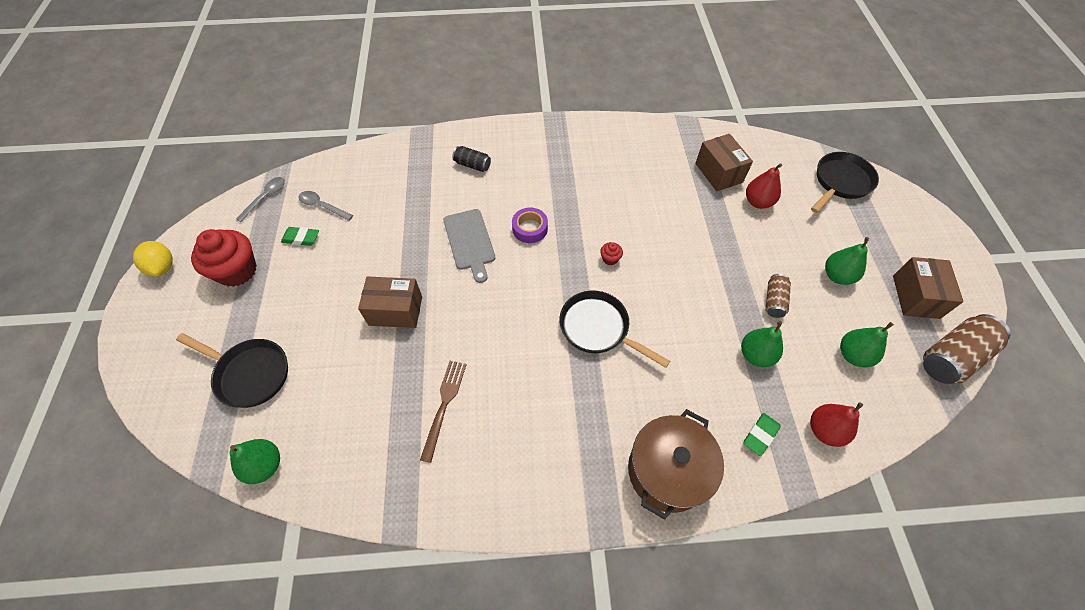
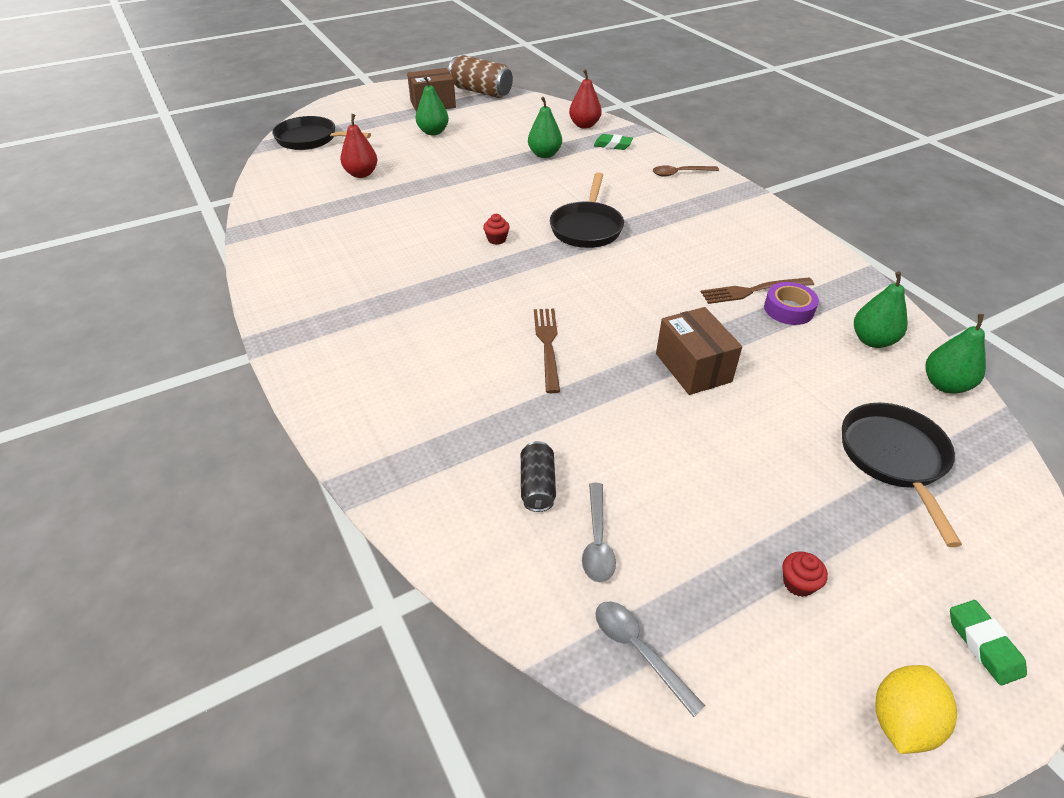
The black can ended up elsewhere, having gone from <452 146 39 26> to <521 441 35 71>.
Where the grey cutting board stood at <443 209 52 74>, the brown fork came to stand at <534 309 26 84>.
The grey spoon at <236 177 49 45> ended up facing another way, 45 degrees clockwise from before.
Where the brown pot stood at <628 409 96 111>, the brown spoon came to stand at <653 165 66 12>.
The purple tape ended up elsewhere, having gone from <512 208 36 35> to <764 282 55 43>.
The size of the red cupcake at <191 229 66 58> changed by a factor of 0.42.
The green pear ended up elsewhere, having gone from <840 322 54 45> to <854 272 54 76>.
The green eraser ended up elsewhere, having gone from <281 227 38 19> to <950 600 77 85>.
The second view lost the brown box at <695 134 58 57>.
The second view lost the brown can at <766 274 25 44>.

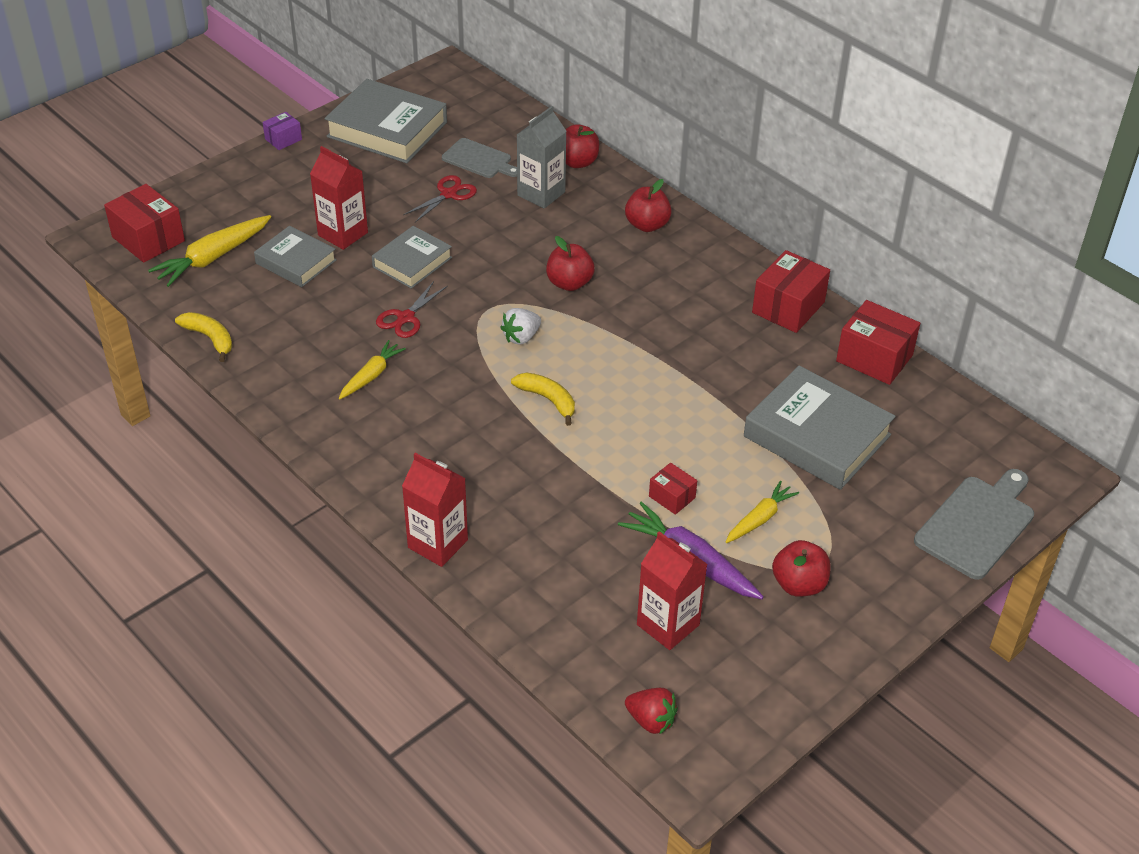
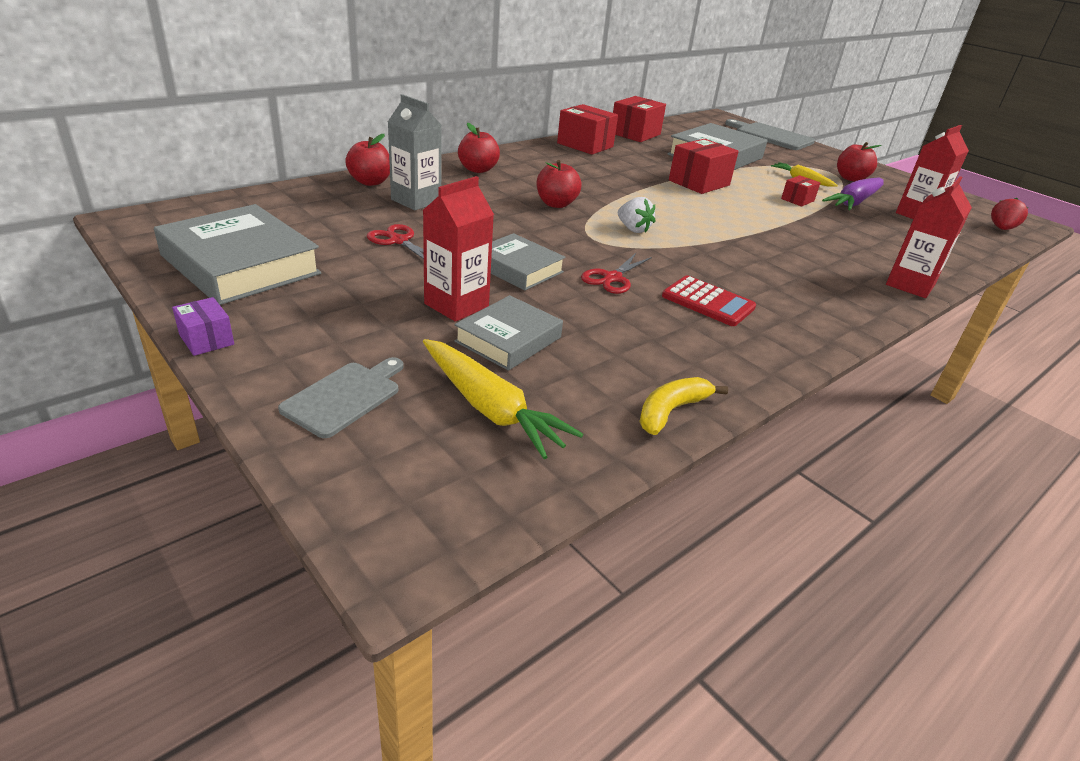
The grey book at <324 79 123 84> ended up facing another way, 75 degrees counterclockwise from before.
The grey cutting board ended up elsewhere, having gone from <442 138 75 40> to <278 357 126 81>.
The red scissors at <376 281 72 57> ended up facing another way, 90 degrees clockwise from before.
Where the yellow carrot stood at <339 340 67 59>, the red calculator came to stand at <662 275 94 51>.
The red box ended up elsewhere, having gone from <104 184 81 79> to <669 139 70 55>.
The second view lost the yellow banana at <511 373 64 53>.

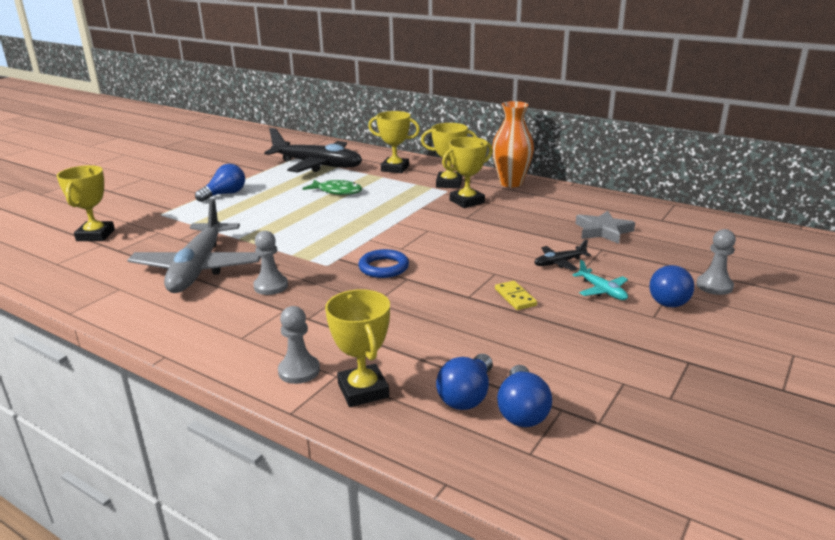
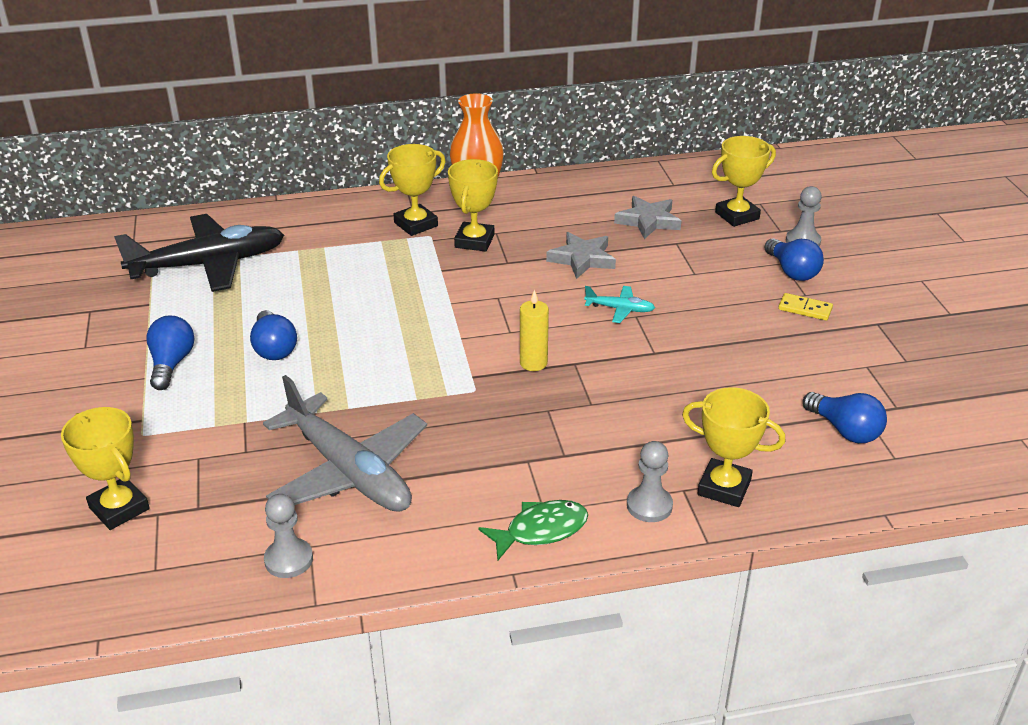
The blue light bulb ended up elsewhere, having gone from <436 354 57 56> to <250 310 47 50>.
The grey pawn ended up elsewhere, having gone from <253 231 35 64> to <264 494 49 84>.
The green fish ended up elsewhere, having gone from <302 180 60 15> to <478 500 110 60>.
Where the blue ring stood at <358 249 51 29>, the yellow candle came to stand at <520 290 29 81>.
The second view gained the grey star at <546 232 70 47>.
The turquoise plane ended up elsewhere, having gone from <573 260 55 40> to <584 286 71 37>.
The yellow trophy ended up elsewhere, having gone from <368 111 52 62> to <712 136 64 91>.
The yellow domino ended up elsewhere, having gone from <495 281 42 29> to <778 293 55 28>.
The second view lost the black plane at <534 240 57 31>.

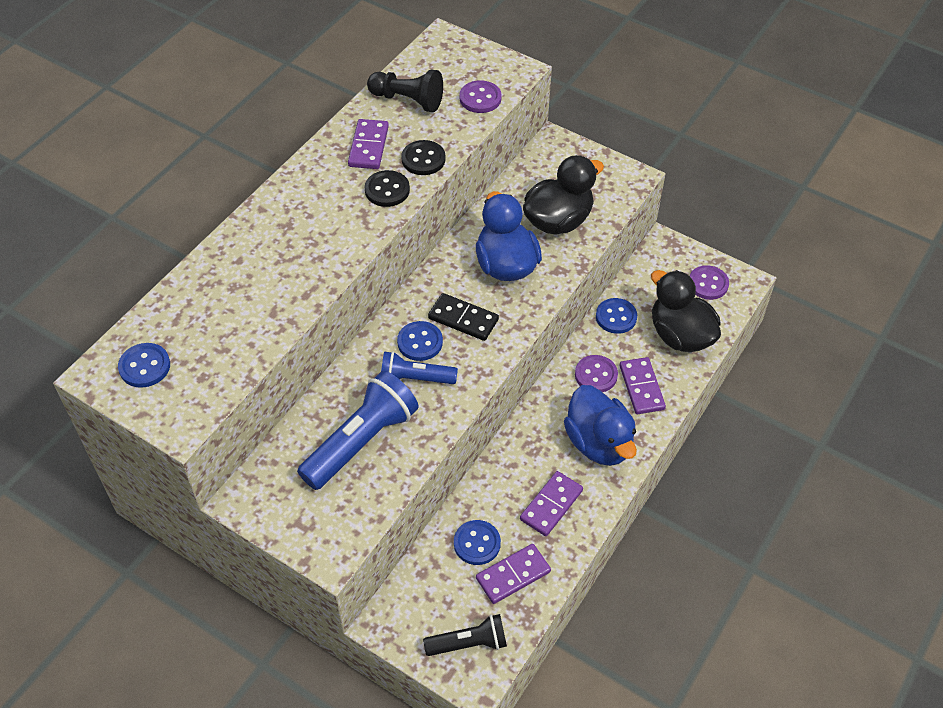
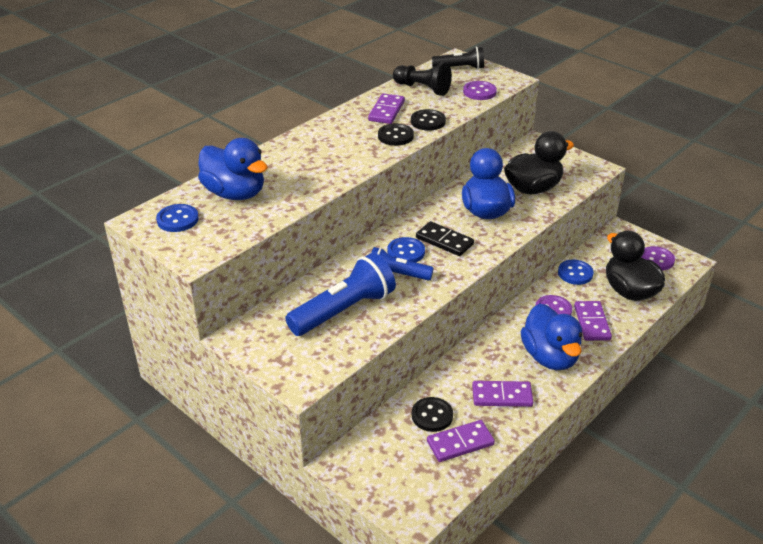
The second view gained the blue duck at <198 138 70 62>.
What was the blue button at <454 520 47 45> turned into the black button at <412 397 41 35>.
The black flashlight ended up elsewhere, having gone from <423 614 84 42> to <432 46 52 23>.
The purple domino at <520 471 63 65> ended up facing another way, 45 degrees clockwise from before.

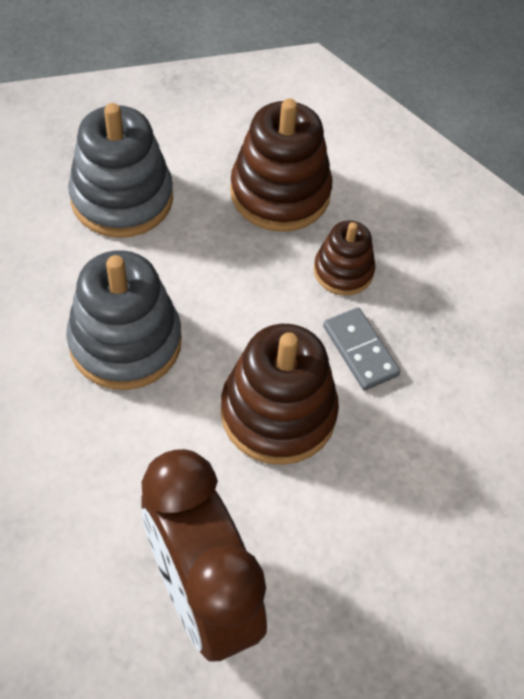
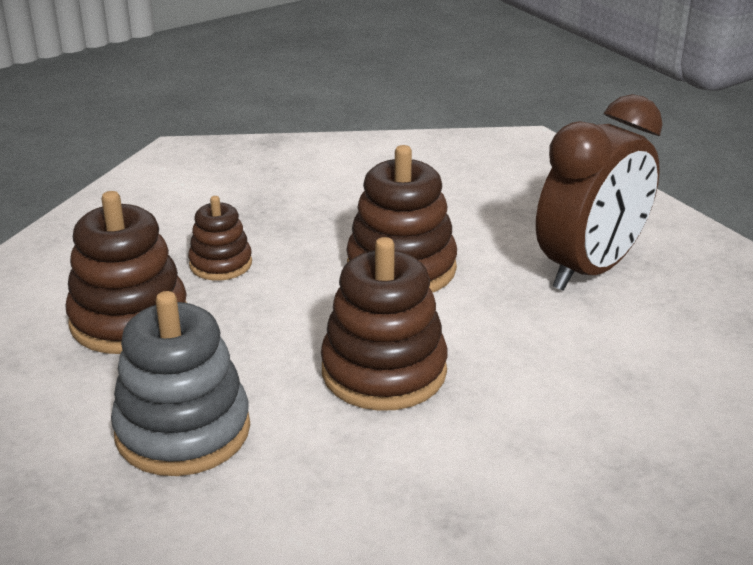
What was the grey stacking toy at <66 250 116 140> turned into the brown stacking toy at <321 237 126 174>.
The second view lost the grey domino at <323 307 77 84>.

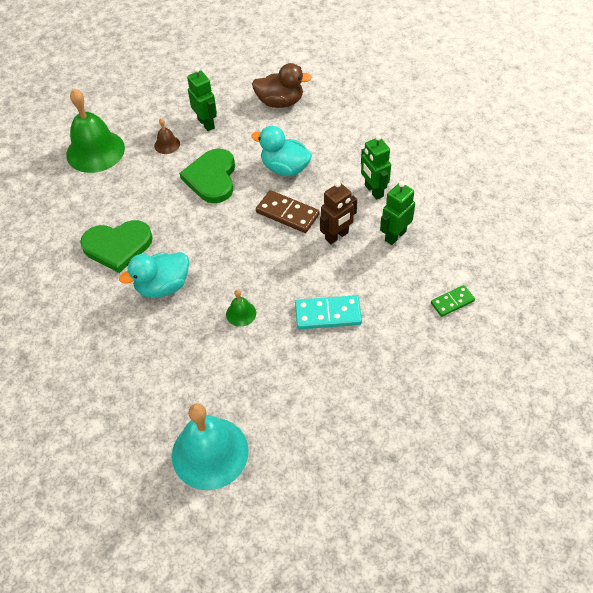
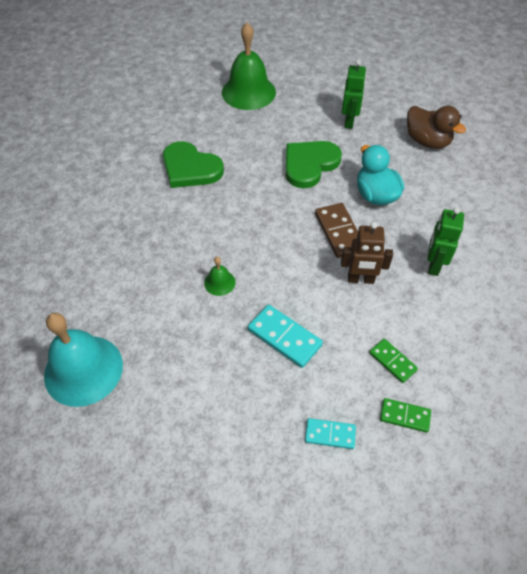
The second view gained the turquoise domino at <305 418 51 31>.
The second view gained the green domino at <369 339 49 44>.
The second view lost the turquoise duck at <119 252 70 46>.
The second view lost the brown bell at <154 118 26 36>.
The second view lost the green robot at <380 181 35 64>.

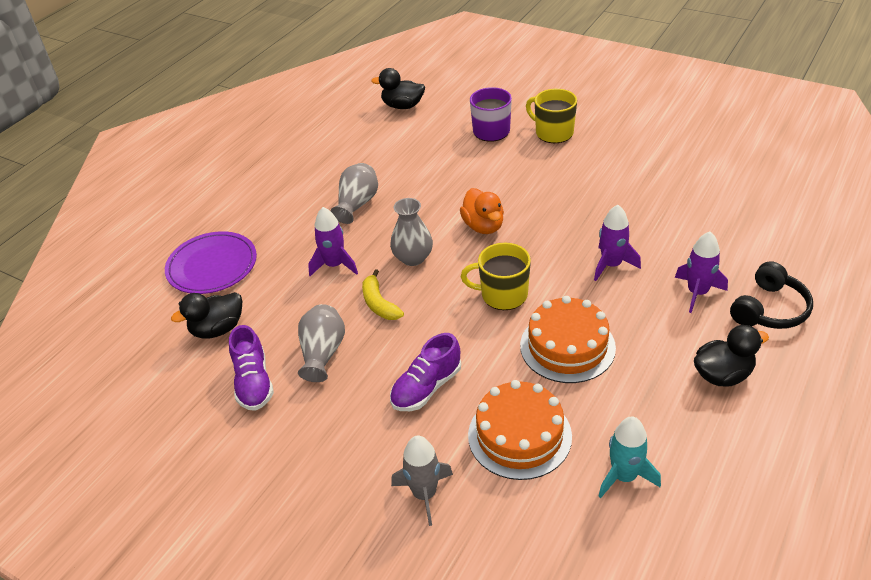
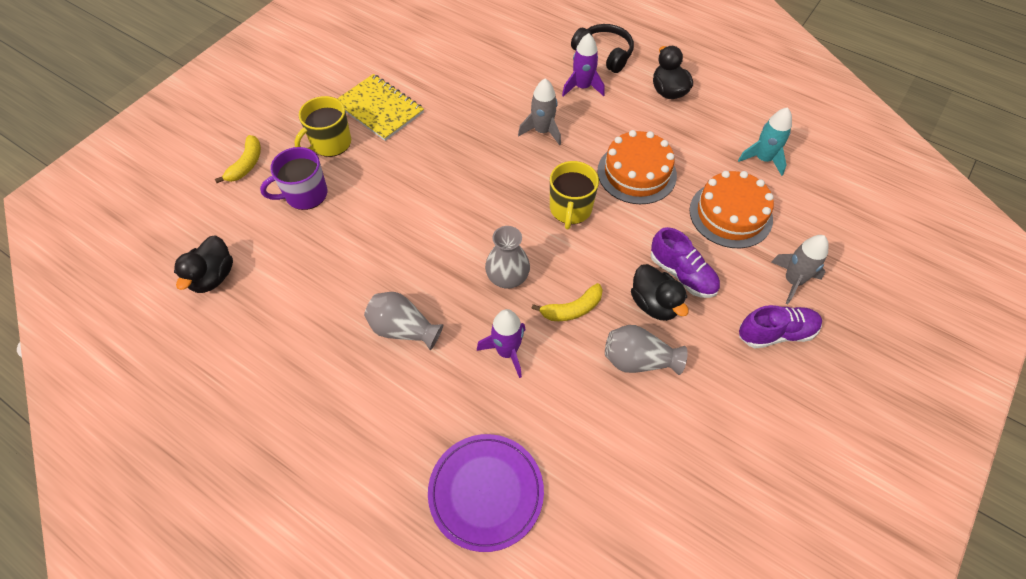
The second view gained the yellow banana at <215 135 46 48>.
The second view gained the yellow notebook at <337 74 87 67>.
What was the purple rocket at <594 205 47 76> turned into the grey rocket at <518 78 43 67>.
The black duck ended up elsewhere, having gone from <171 292 71 47> to <631 264 57 57>.
The purple shoe ended up elsewhere, having gone from <229 325 45 86> to <739 305 83 44>.
The second view lost the orange duck at <460 188 44 46>.

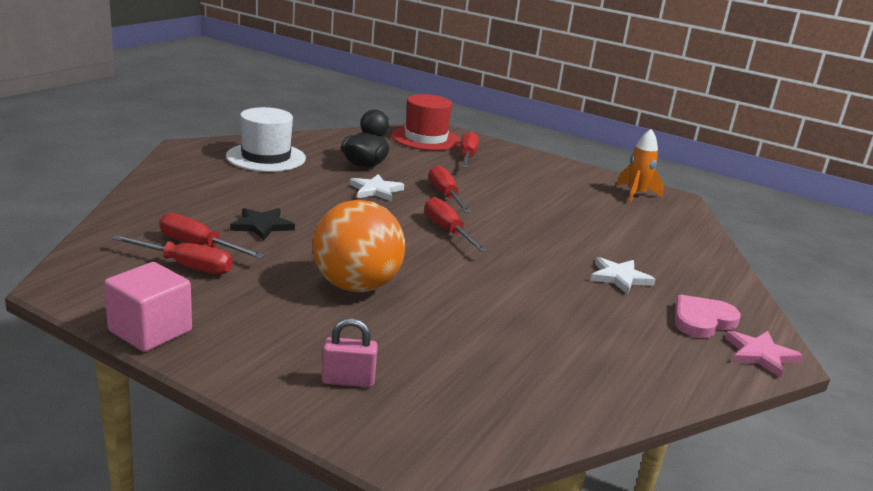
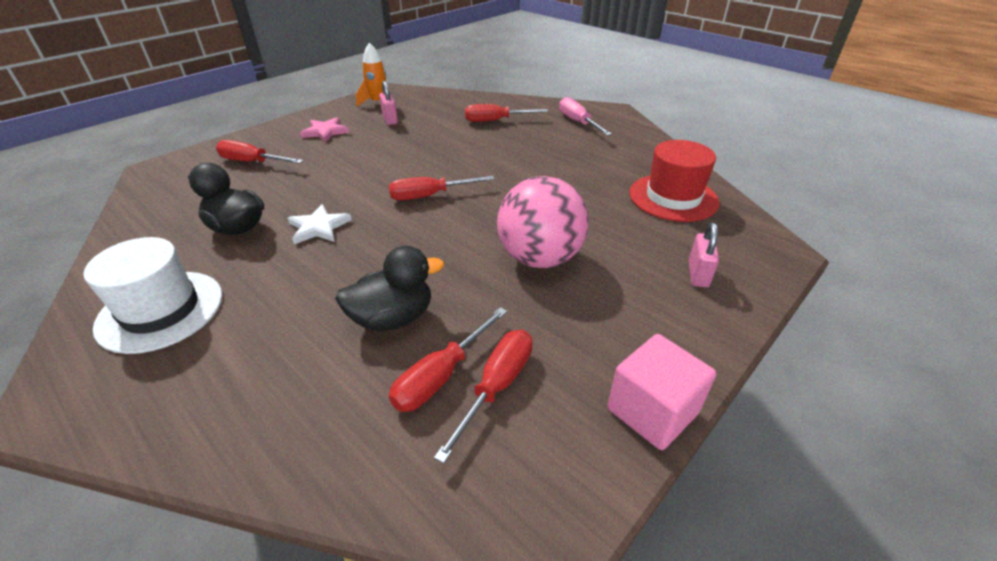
The pink star ended up elsewhere, having gone from <725 331 78 47> to <300 117 50 26>.
Where the black star stood at <230 208 65 32>, the black duck came to stand at <335 246 109 85>.
The second view gained the pink padlock at <379 81 19 44>.
The red screwdriver ended up elsewhere, having gone from <429 165 42 48> to <465 104 83 18>.
What was the orange ball at <312 200 93 92> turned into the pink ball at <497 176 92 92>.
Where the pink heart stood at <675 295 66 43>, the pink screwdriver came to stand at <559 97 53 39>.
The red hat ended up elsewhere, having gone from <391 94 70 57> to <630 140 90 82>.
The second view lost the white star at <590 257 65 37>.

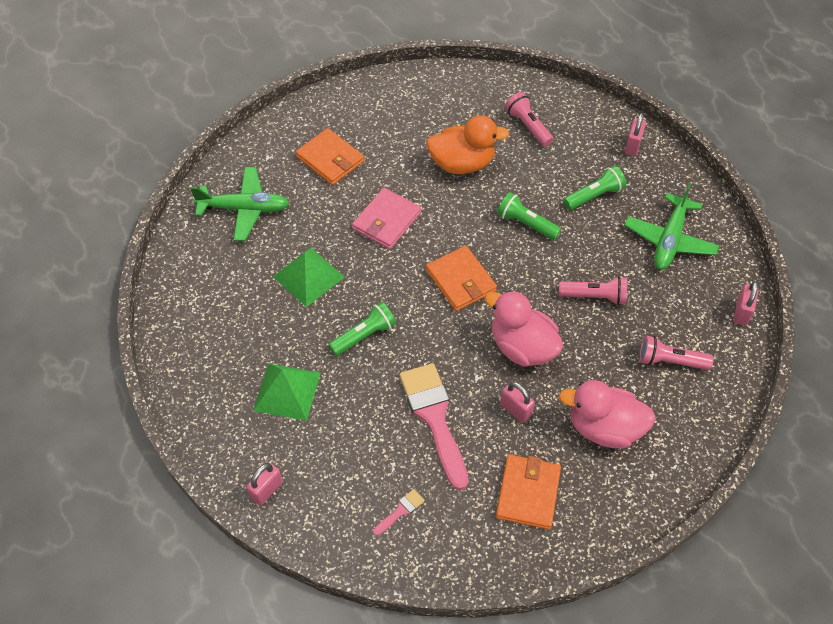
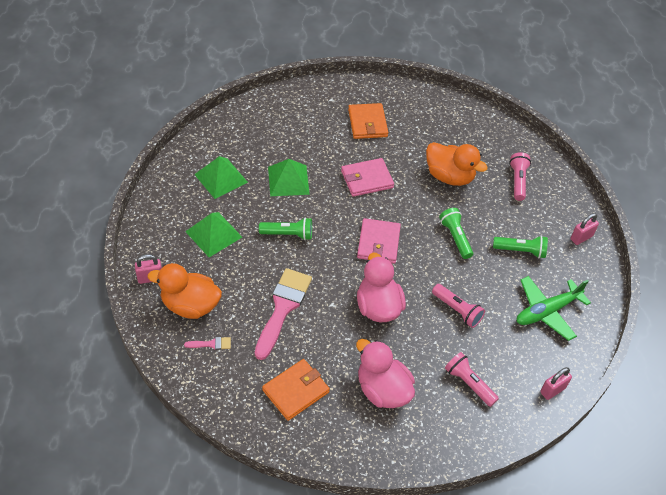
The second view gained the orange duck at <148 263 74 56>.
The second view gained the green pyramid at <194 156 54 43>.
What was the orange wallet at <426 246 71 65> turned into the pink wallet at <357 218 44 46>.
The second view lost the green plane at <190 167 99 74>.
The second view lost the pink padlock at <500 382 35 41>.

